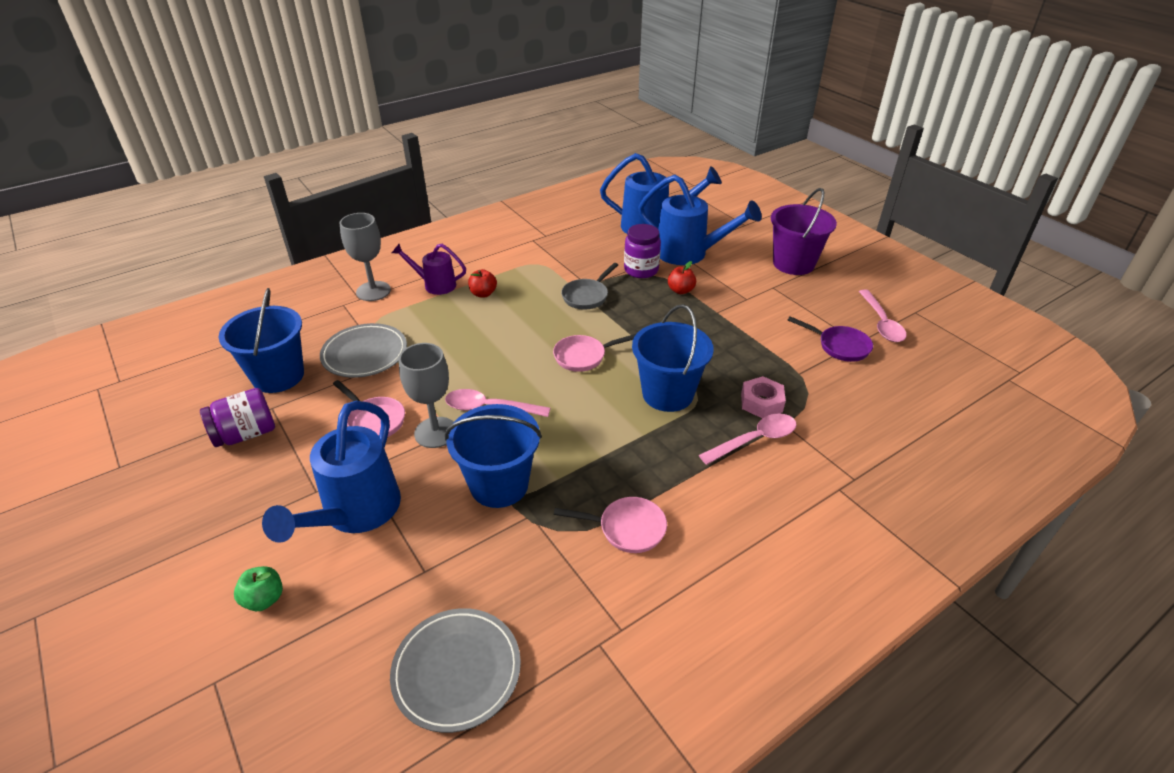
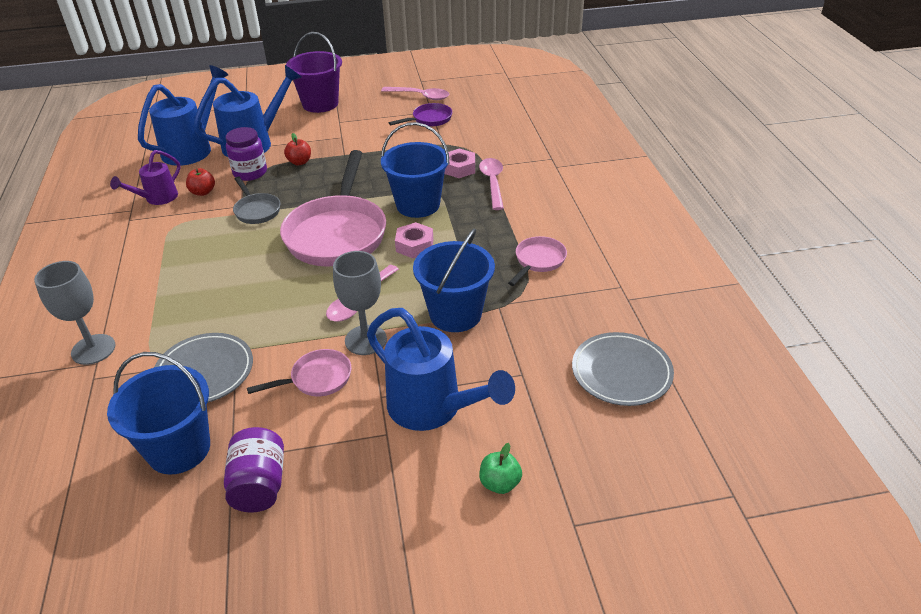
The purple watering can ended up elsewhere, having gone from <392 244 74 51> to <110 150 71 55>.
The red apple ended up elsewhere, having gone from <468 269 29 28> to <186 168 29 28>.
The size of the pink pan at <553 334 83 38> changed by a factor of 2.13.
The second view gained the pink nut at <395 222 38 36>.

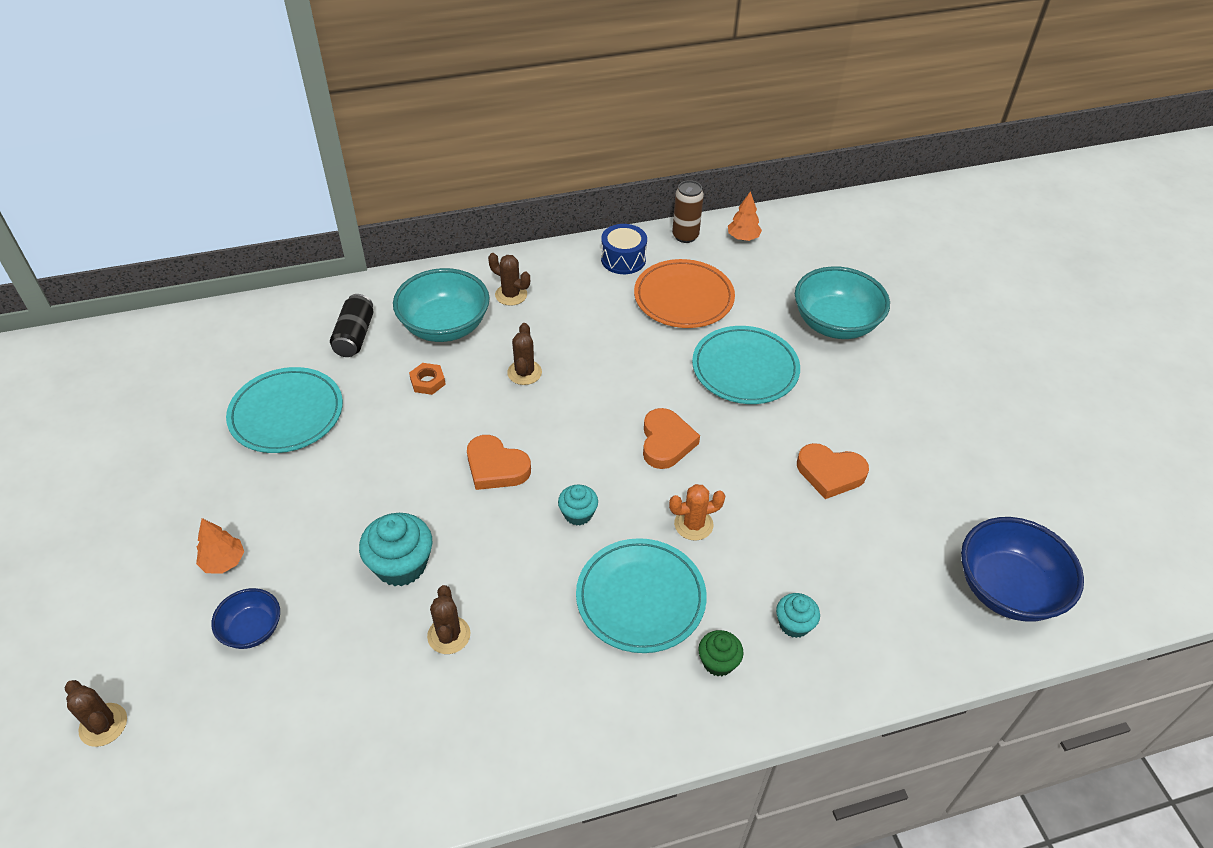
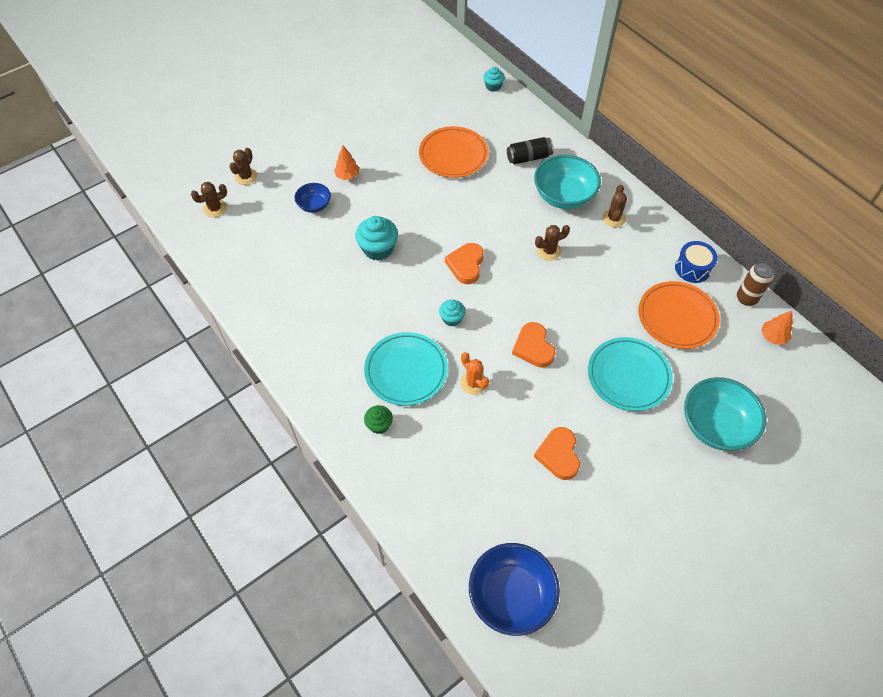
The brown cactus ended up elsewhere, having gone from <427 585 44 69> to <191 182 36 35>.
What was the turquoise plate at <226 367 117 86> turned into the orange plate at <419 126 70 52>.
The turquoise cupcake ended up elsewhere, having gone from <776 593 44 45> to <483 67 22 25>.
The orange heart at <643 408 57 61> ended up facing another way, 90 degrees clockwise from before.
The second view lost the orange nut at <409 363 37 32>.

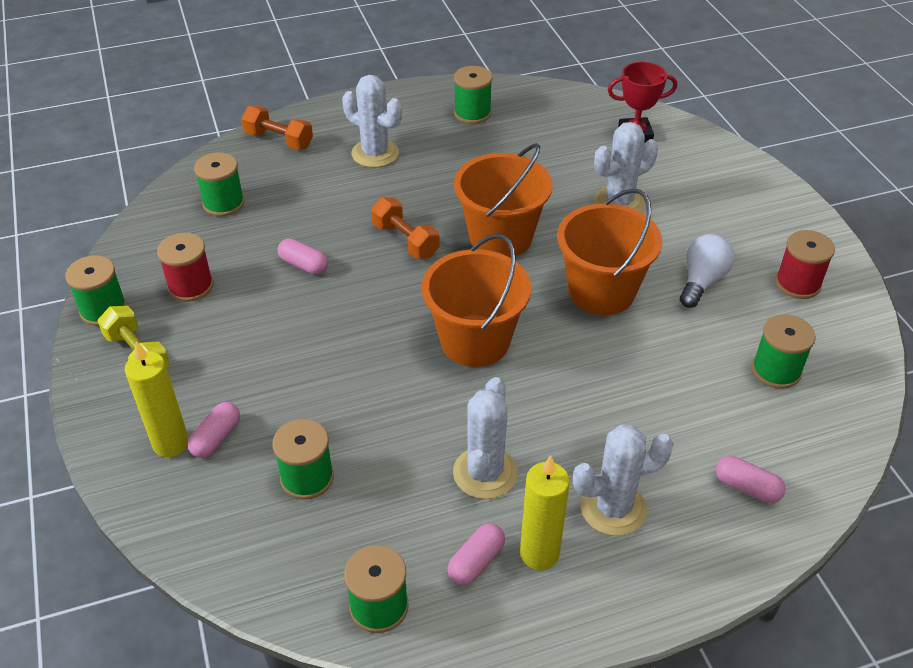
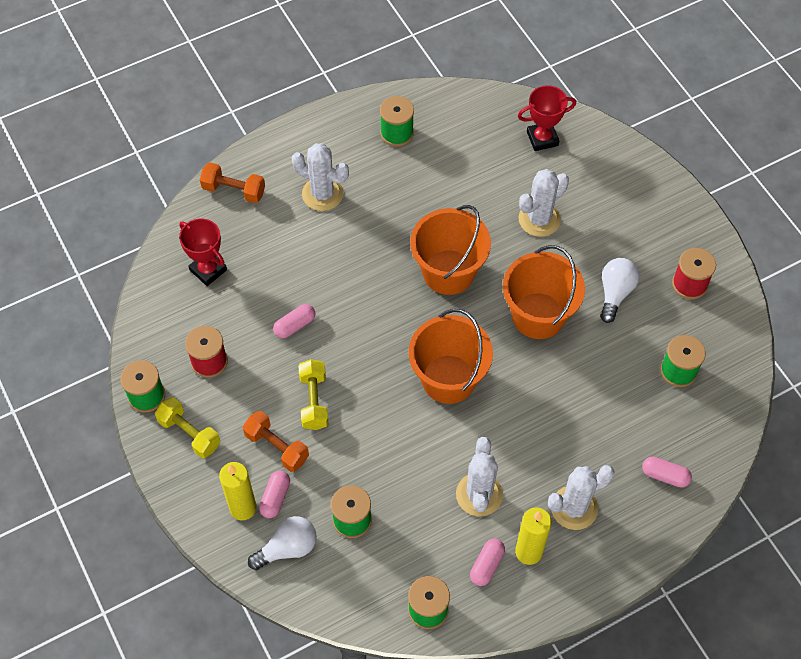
Where the green spool stood at <194 152 51 64>, the red trophy came to stand at <179 218 48 68>.
The orange dumbbell ended up elsewhere, having gone from <371 197 69 62> to <243 411 66 61>.
The second view gained the white light bulb at <248 516 69 54>.
The pink capsule at <277 238 51 37> ended up facing another way, 60 degrees counterclockwise from before.
The second view gained the yellow dumbbell at <298 359 31 71>.

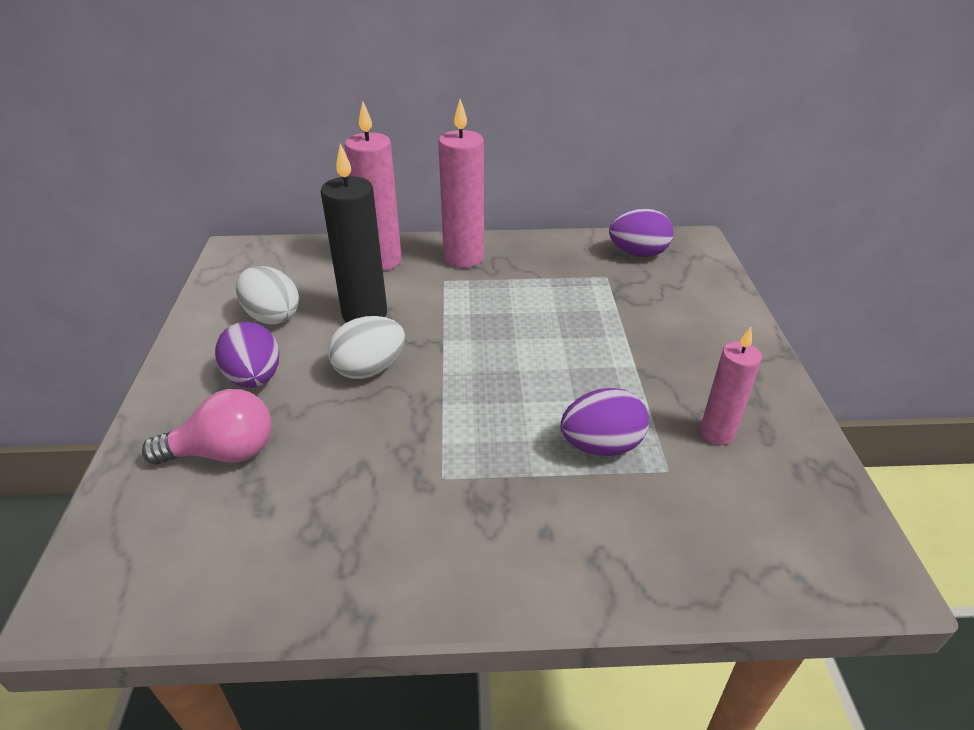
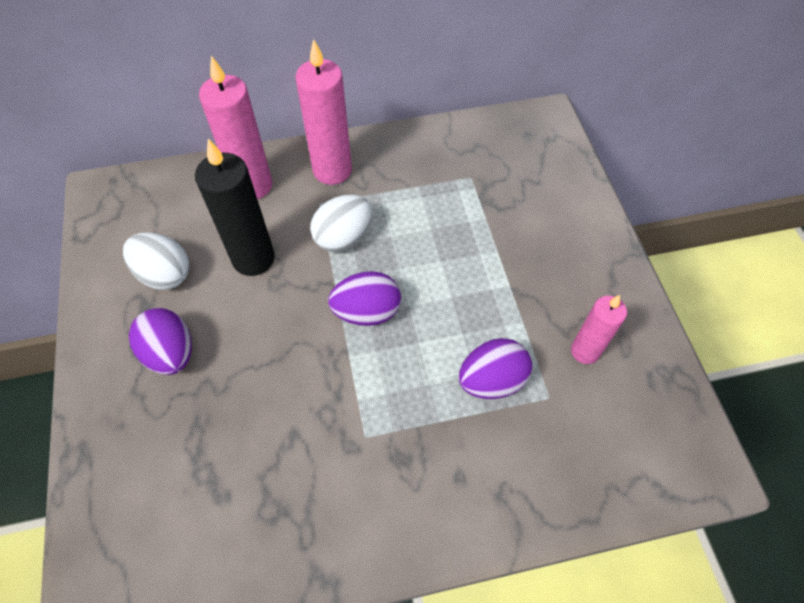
The white egg ended up elsewhere, having gone from <328 316 77 63> to <310 195 62 57>.
The purple egg ended up elsewhere, having gone from <609 208 64 49> to <328 271 73 55>.
The second view lost the pink light bulb at <142 389 130 76>.

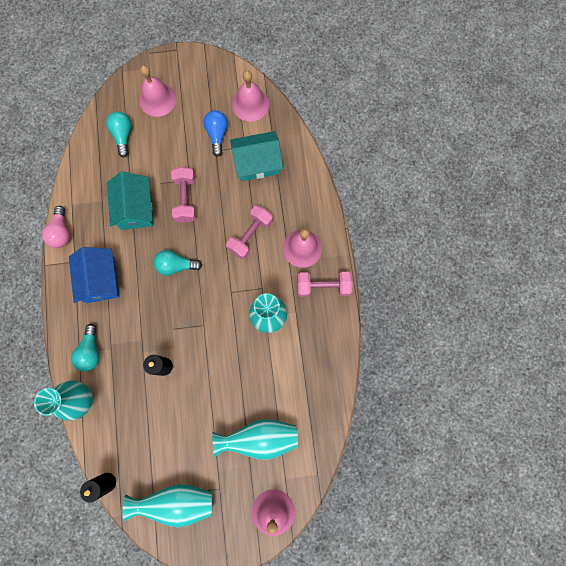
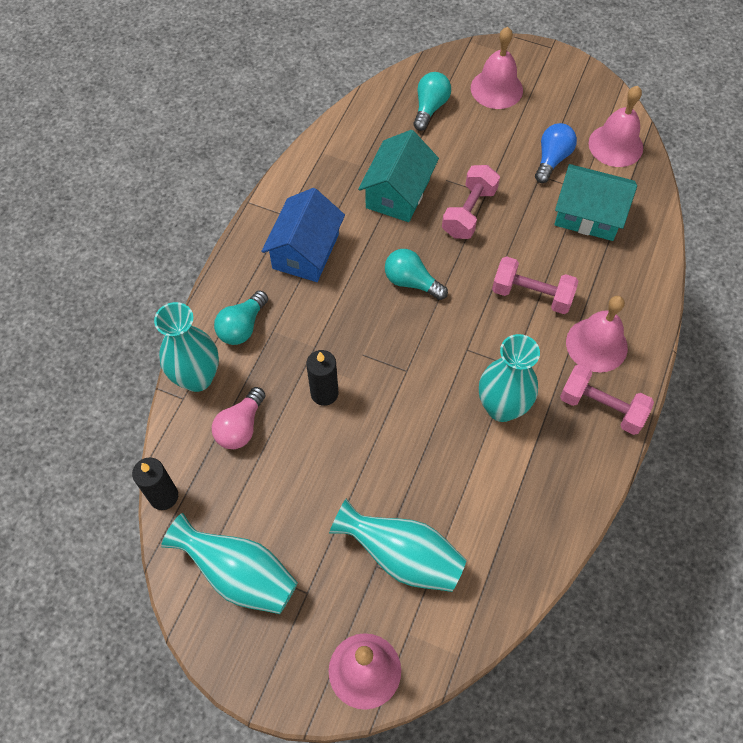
The pink light bulb ended up elsewhere, having gone from <42 206 28 42> to <212 387 54 62>.
The pink dumbbell at <226 205 47 55> ended up facing another way, 45 degrees clockwise from before.

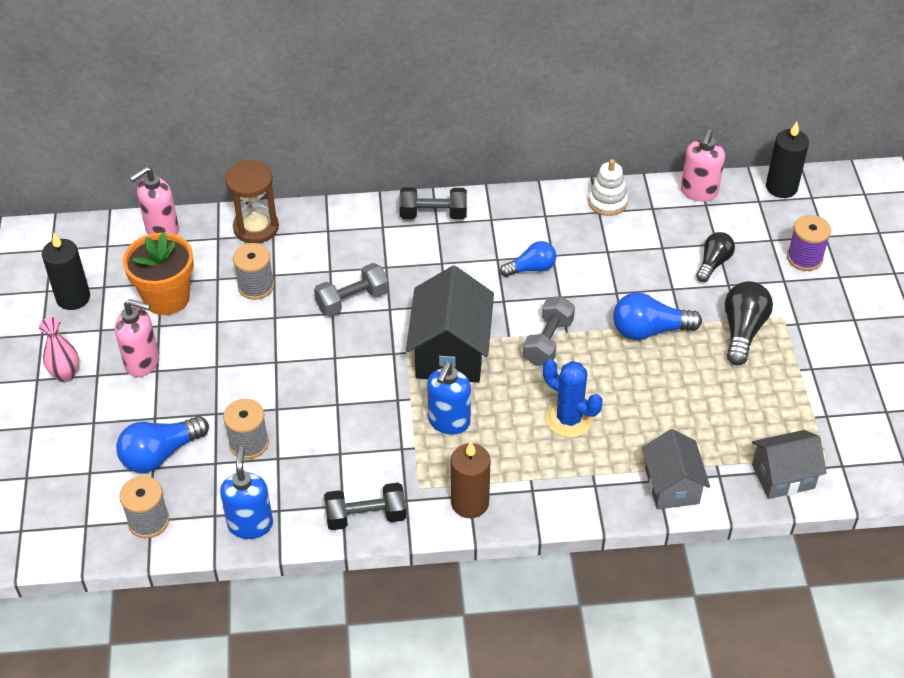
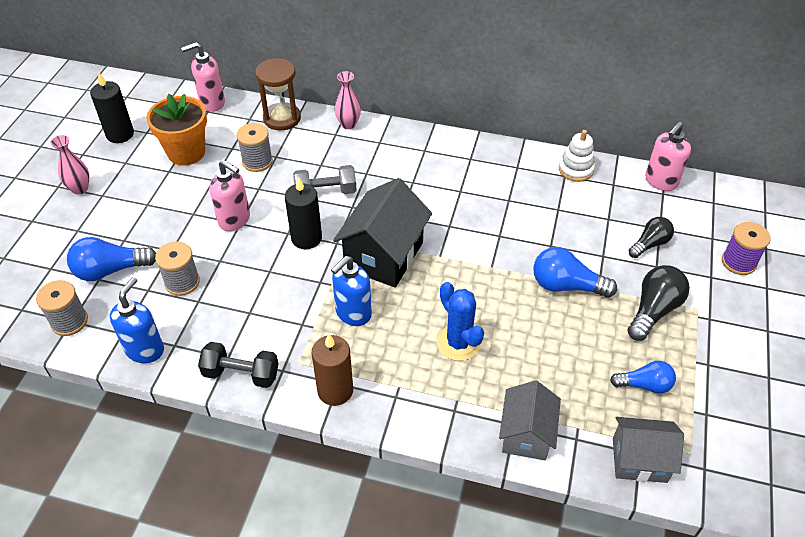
The pink soap dispenser ended up elsewhere, having gone from <115 299 44 78> to <209 160 41 71>.
The black candle ended up elsewhere, having gone from <766 122 43 76> to <285 176 37 73>.
The second view gained the pink vase at <334 71 27 58>.
The blue light bulb ended up elsewhere, having gone from <500 241 56 36> to <610 361 66 33>.
The second view lost the black dumbbell at <399 187 68 32>.
The second view lost the grey dumbbell at <523 296 52 70>.

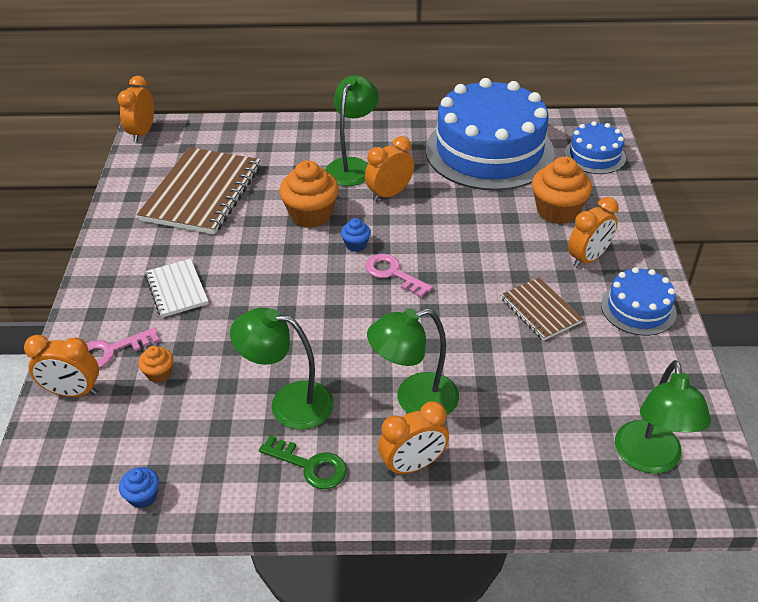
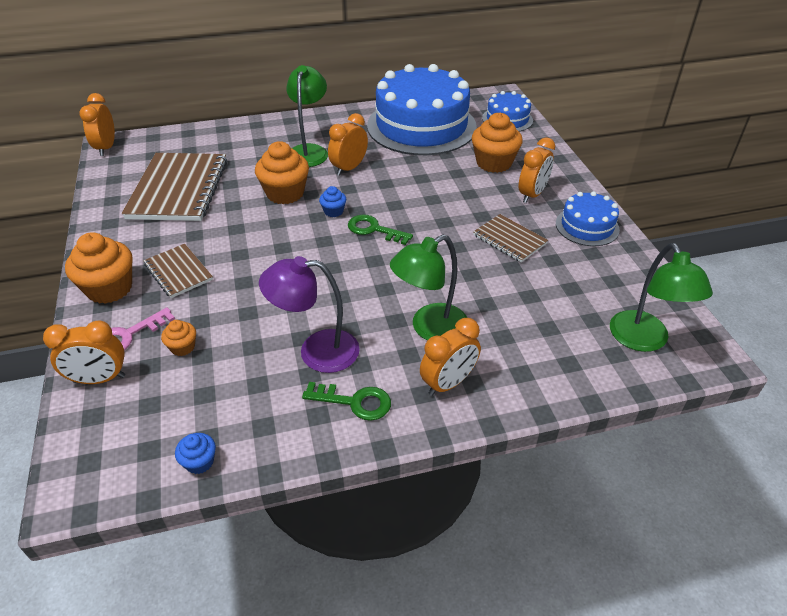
The second view gained the orange cupcake at <65 232 68 72>.
What was the white notebook at <145 259 63 59> turned into the brown notebook at <143 244 70 54>.
What was the green lamp at <230 308 104 122> turned into the purple lamp at <259 256 101 117>.
What was the pink key at <365 254 68 44> turned into the green key at <348 215 65 30>.

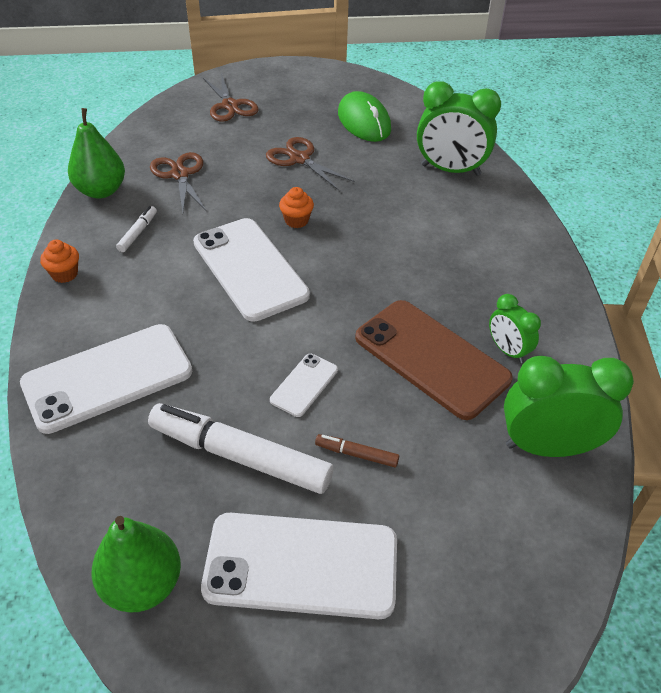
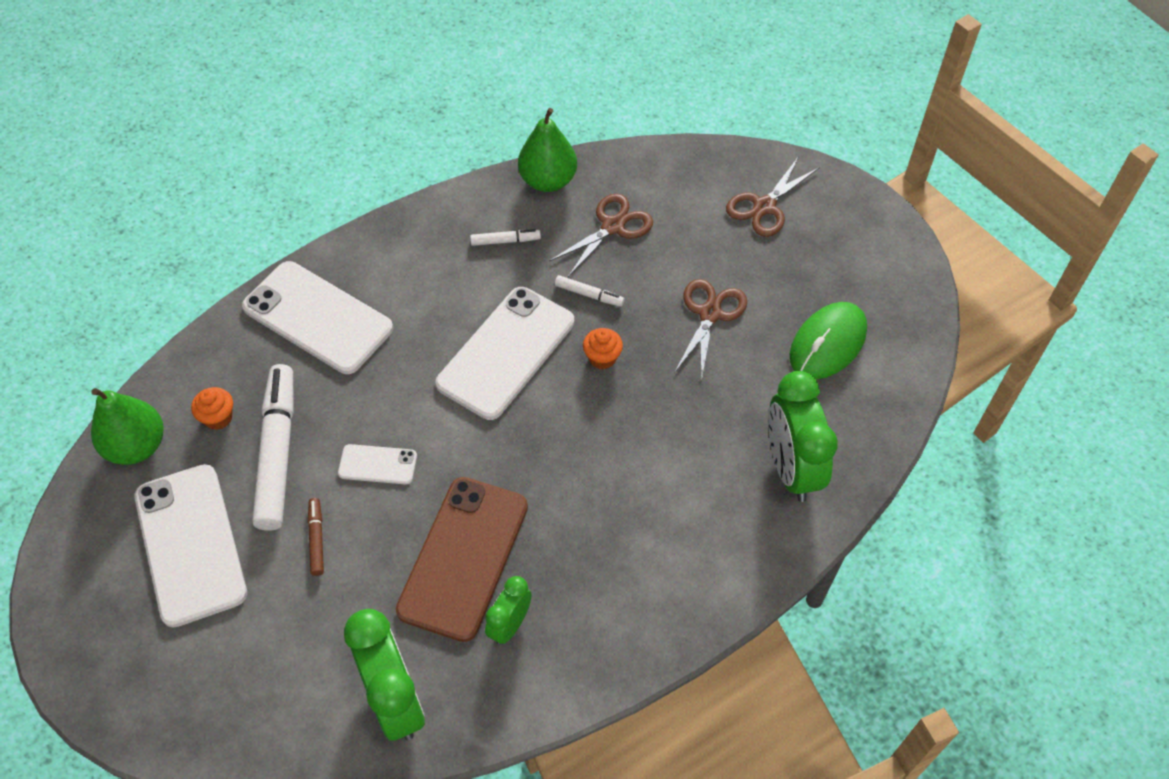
The orange cupcake ended up elsewhere, having gone from <40 239 39 44> to <191 387 42 43>.
The second view gained the white marker at <555 275 70 32>.

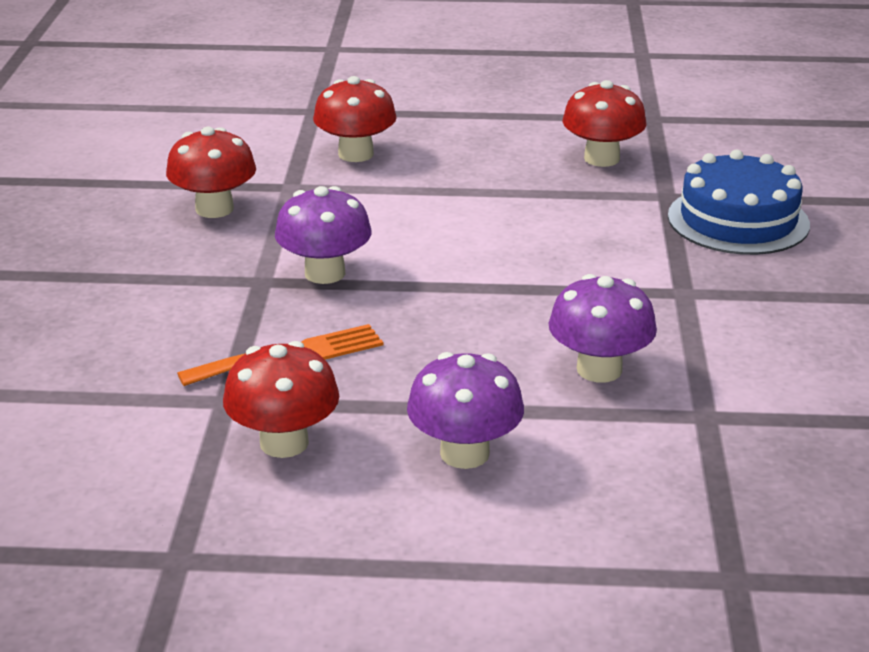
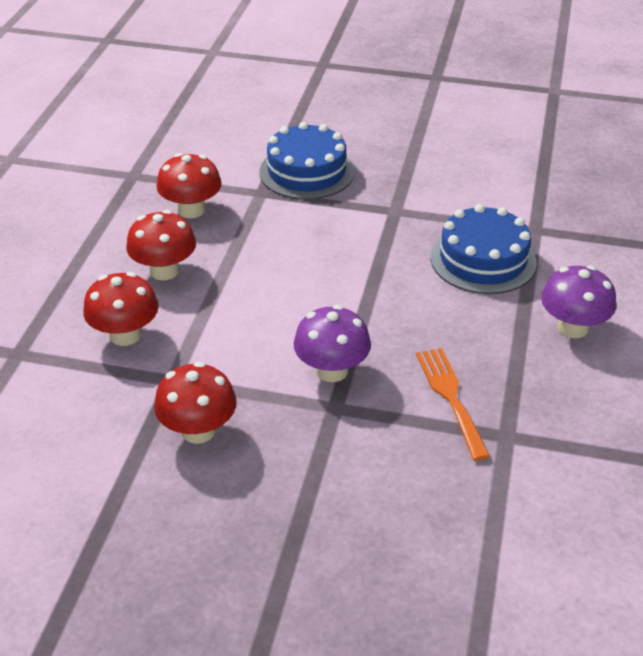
The red mushroom ended up elsewhere, having gone from <223 341 116 117> to <126 210 70 70>.
Where the purple mushroom stood at <549 274 108 109>, the blue cake came to stand at <431 204 106 90>.

